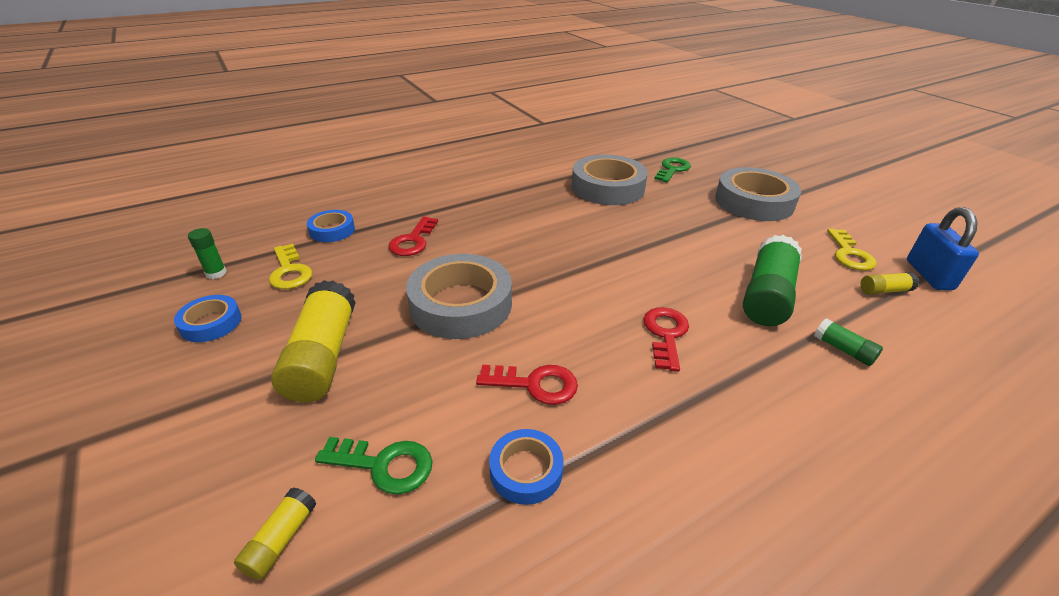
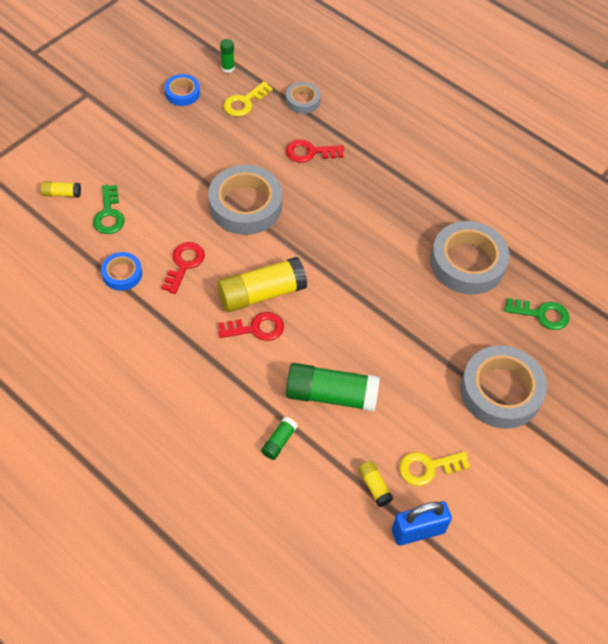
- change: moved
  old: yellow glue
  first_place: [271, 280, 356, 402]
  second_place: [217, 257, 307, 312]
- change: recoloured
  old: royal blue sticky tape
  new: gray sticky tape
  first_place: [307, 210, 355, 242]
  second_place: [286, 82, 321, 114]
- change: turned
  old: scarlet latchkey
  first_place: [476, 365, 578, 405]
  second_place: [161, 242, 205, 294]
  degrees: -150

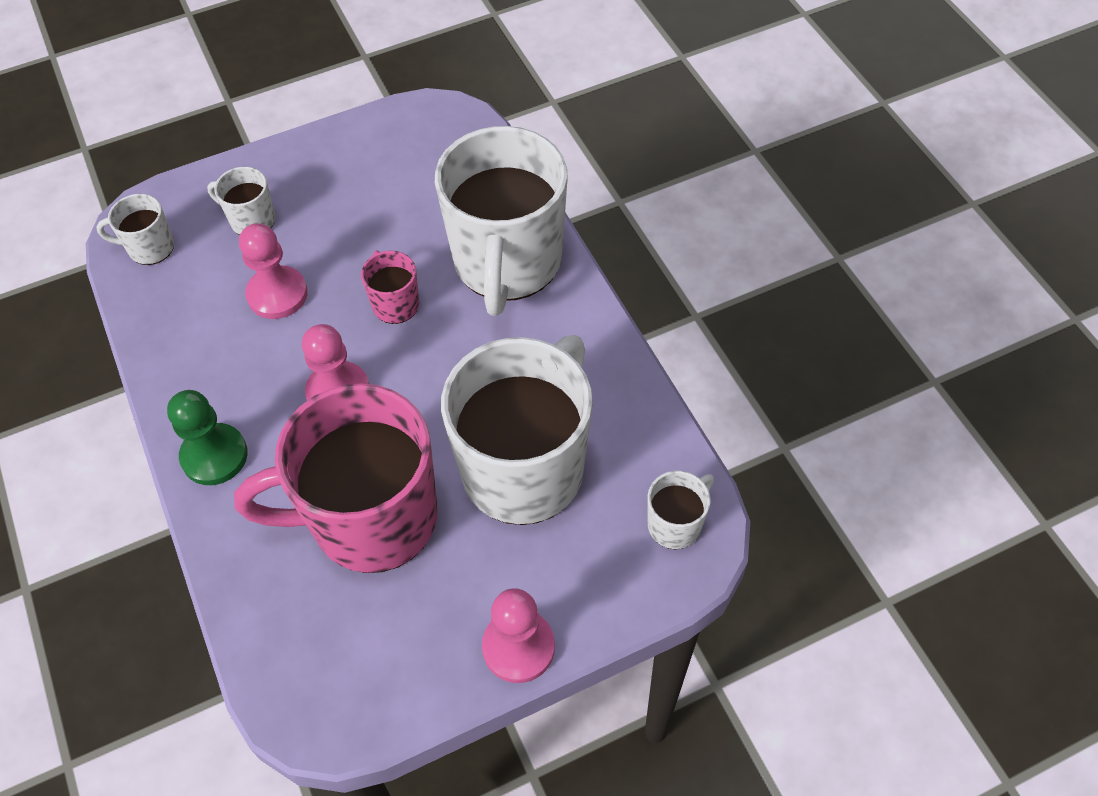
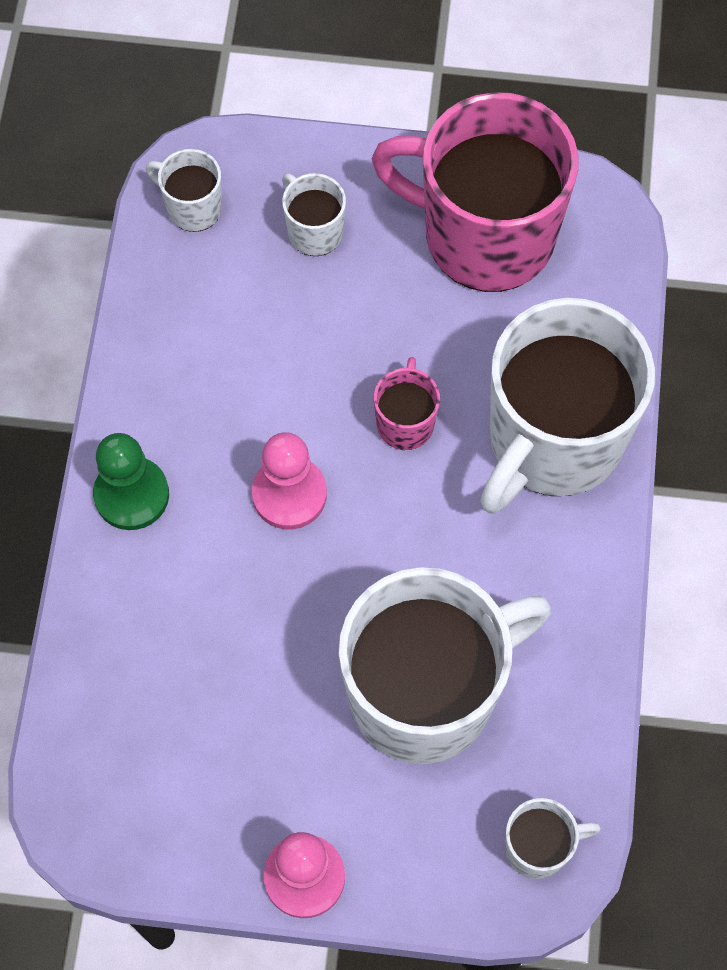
- change: moved
  old: rose-pink tea mug
  first_place: [234, 383, 437, 573]
  second_place: [371, 92, 579, 292]
- change: removed
  old: rose-pink chess pawn
  first_place: [239, 223, 308, 319]

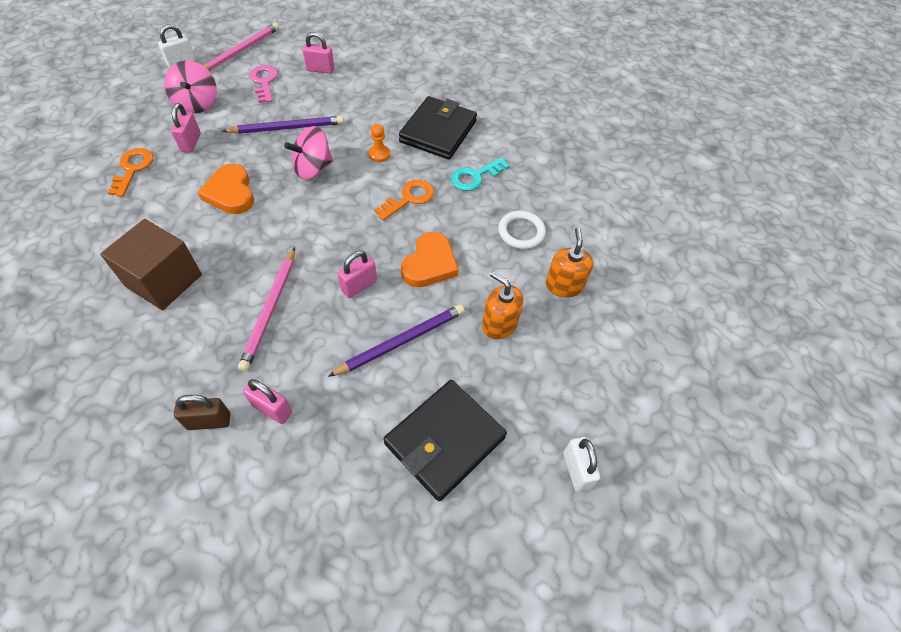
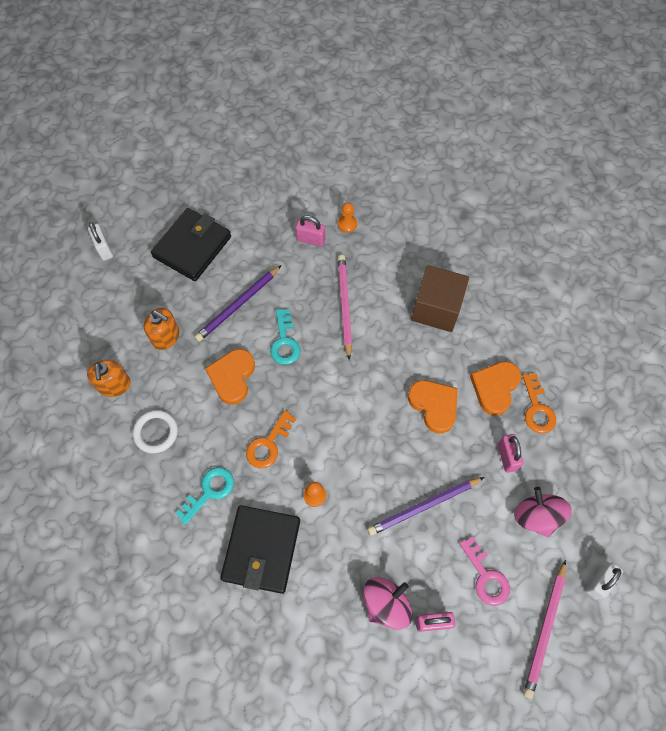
- change: replaced
  old: russet lock
  new: bright orange chess pawn
  first_place: [174, 395, 230, 430]
  second_place: [338, 203, 357, 233]
- change: moved
  old: rose-pink toy top
  first_place: [284, 126, 333, 180]
  second_place: [364, 577, 412, 630]
- change: replaced
  old: rose-pink lock
  new: turquoise latchkey
  first_place: [338, 251, 377, 298]
  second_place: [270, 309, 300, 365]
- change: added
  new: bright orange love heart
  second_place: [470, 361, 521, 416]

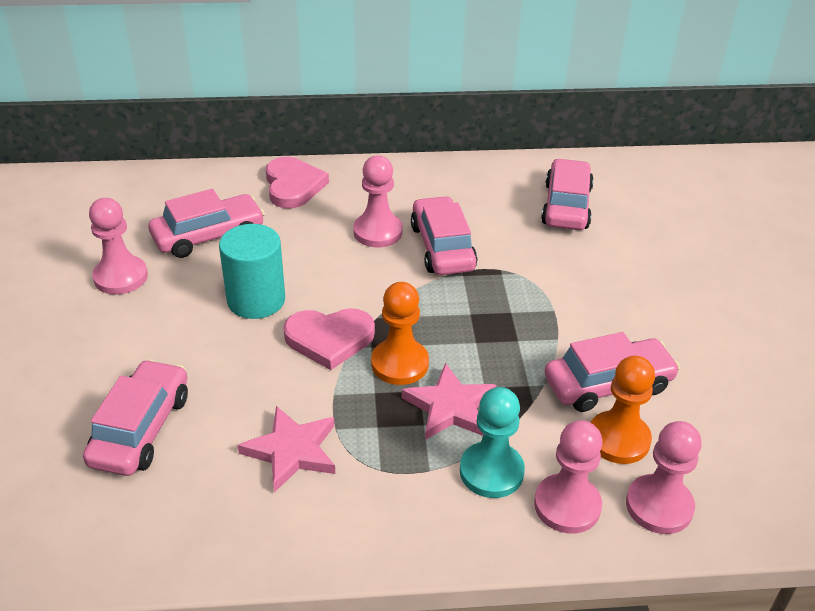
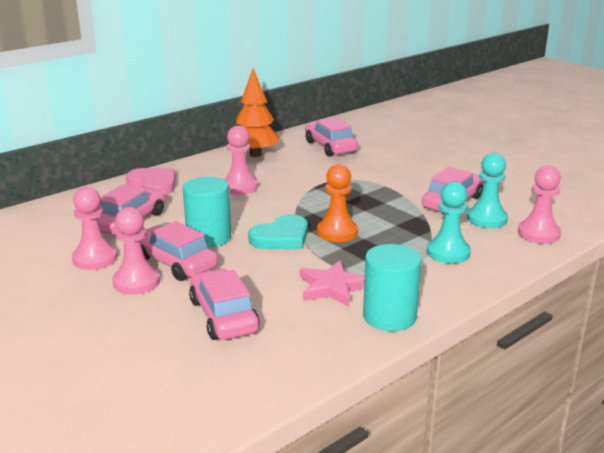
- change: recoloured
  old: rose-pink love heart
  new: turquoise love heart
  first_place: [283, 308, 375, 370]
  second_place: [248, 214, 308, 249]
- change: removed
  old: rose-pink star shape
  first_place: [402, 363, 496, 440]
- change: moved
  old: rose-pink car
  first_place: [411, 196, 477, 275]
  second_place: [140, 221, 218, 281]
- change: moved
  old: rose-pink chess pawn
  first_place: [534, 420, 603, 534]
  second_place: [112, 207, 160, 295]
- change: recoloured
  old: bright orange chess pawn
  new: turquoise chess pawn
  first_place: [590, 356, 655, 464]
  second_place: [467, 153, 508, 228]
- change: added
  new: bright orange tree
  second_place: [236, 68, 280, 157]
- change: added
  new: turquoise solid cylinder
  second_place: [363, 244, 421, 331]

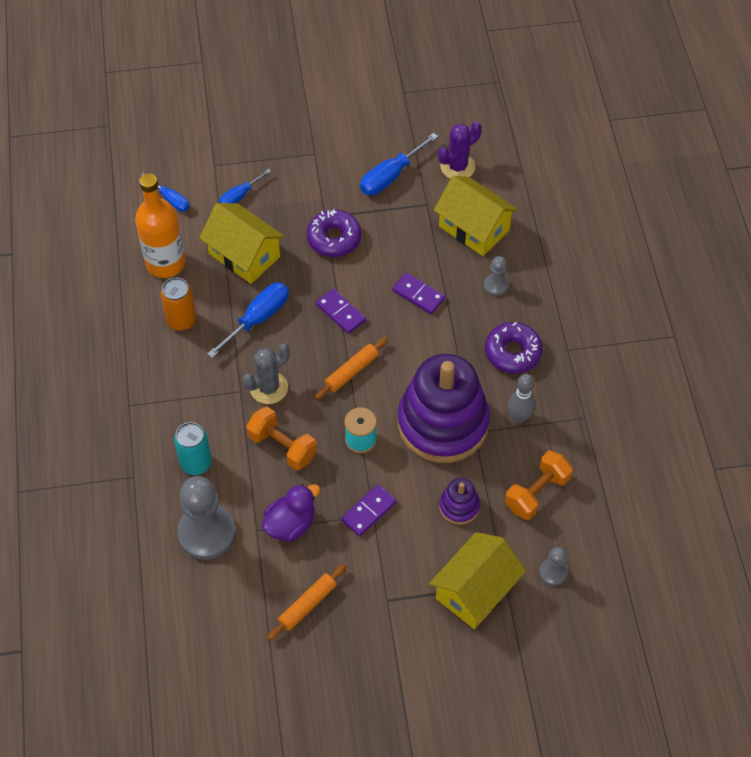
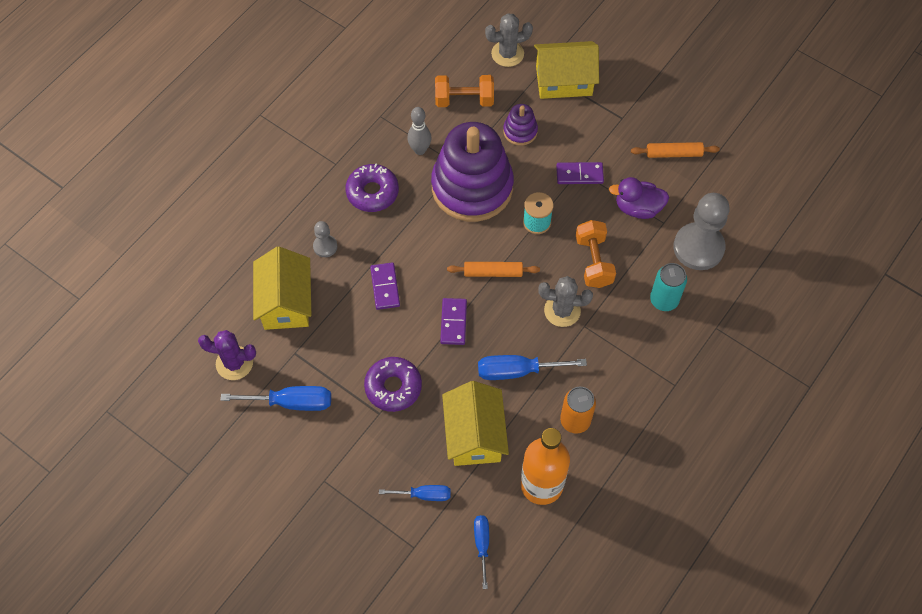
- change: replaced
  old: gray chess pawn
  new: gray prickly plant
  first_place: [539, 547, 568, 586]
  second_place: [485, 13, 533, 67]

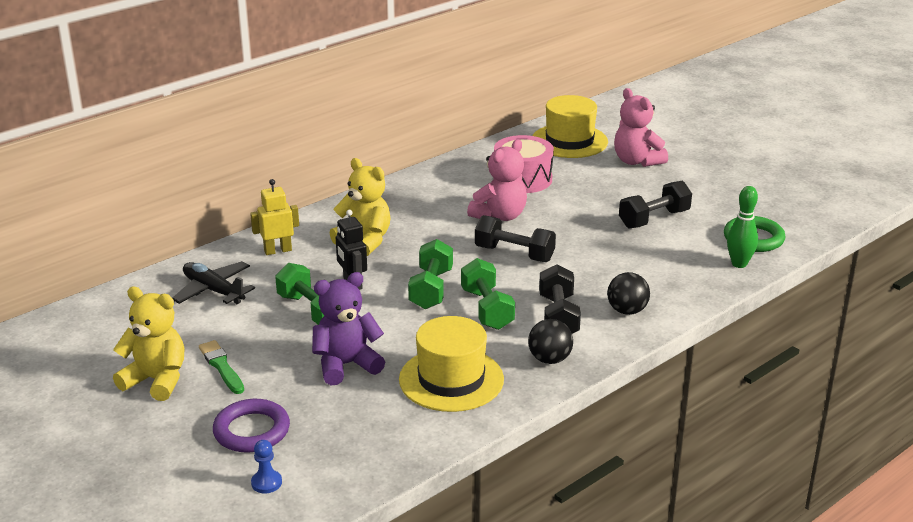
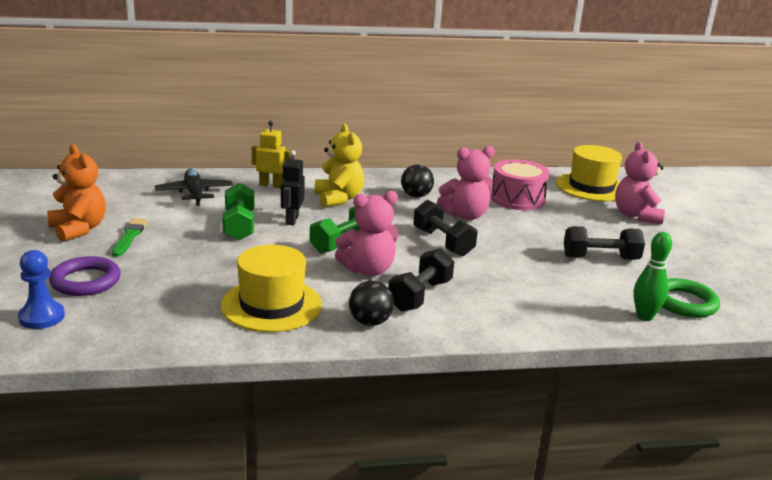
- change: recoloured
  old: yellow teddy bear
  new: bright orange teddy bear
  first_place: [113, 286, 184, 401]
  second_place: [47, 145, 106, 242]
- change: resized
  old: royal blue chess pawn
  first_place: [251, 440, 282, 493]
  second_place: [18, 250, 65, 329]
  factor: 1.55
- change: removed
  old: royal purple teddy bear
  first_place: [312, 272, 385, 385]
- change: replaced
  old: emerald dumbbell
  new: rose-pink teddy bear
  first_place: [461, 258, 515, 330]
  second_place: [335, 191, 398, 276]
- change: moved
  old: ebony ball
  first_place: [607, 272, 650, 315]
  second_place: [401, 164, 434, 198]

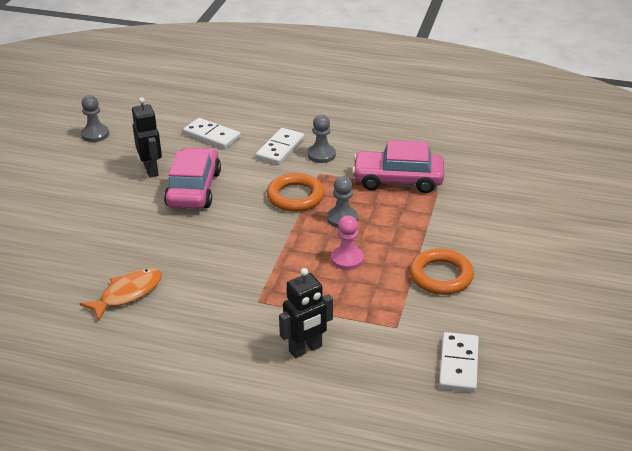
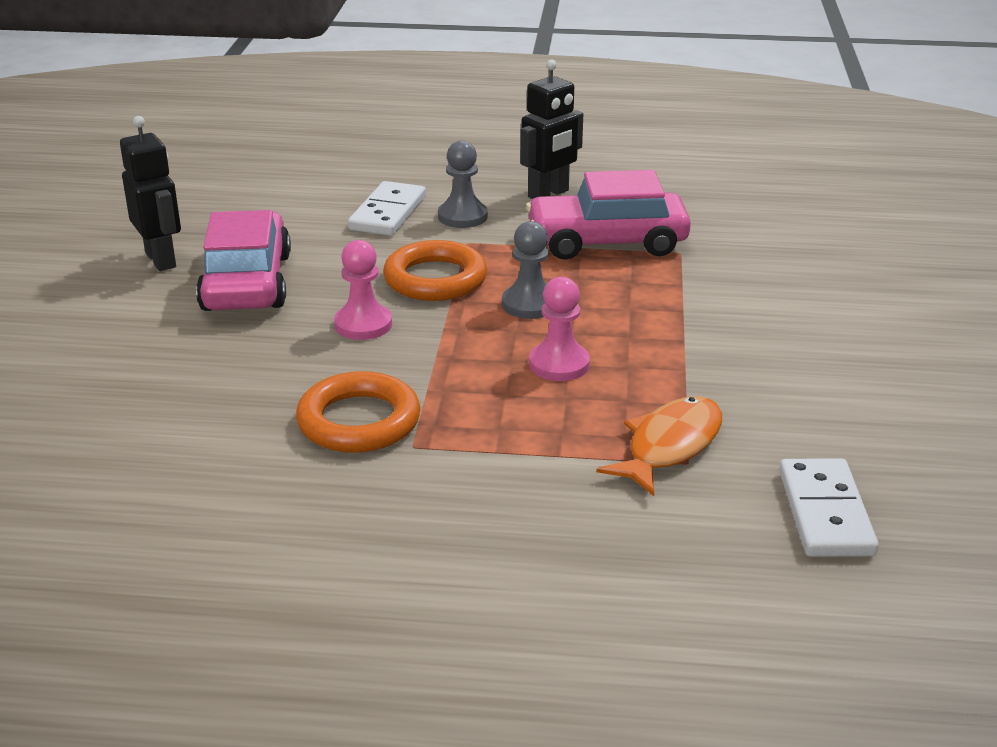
- change: moved
  old: bright orange fish
  first_place: [79, 268, 162, 321]
  second_place: [597, 396, 722, 496]
- change: removed
  old: gray chess pawn
  first_place: [81, 95, 109, 142]
- change: removed
  old: pure white domino tile
  first_place: [183, 118, 241, 149]
- change: moved
  old: ebony robot figure
  first_place: [279, 268, 333, 358]
  second_place: [520, 59, 583, 199]
- change: moved
  old: bright orange ring
  first_place: [409, 248, 474, 295]
  second_place: [296, 371, 421, 453]
- change: added
  new: rose-pink chess pawn
  second_place: [334, 240, 392, 340]

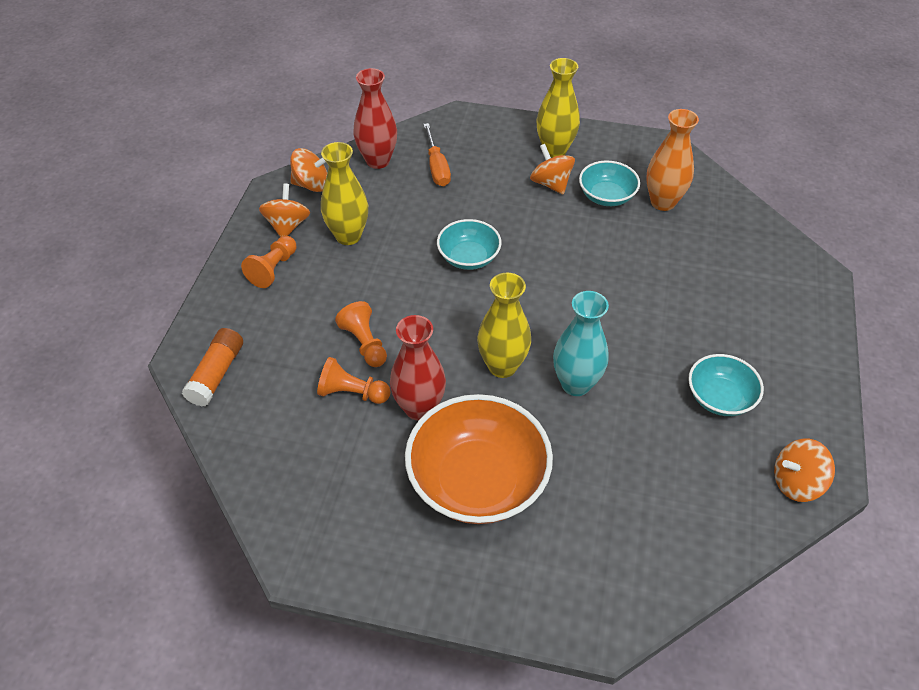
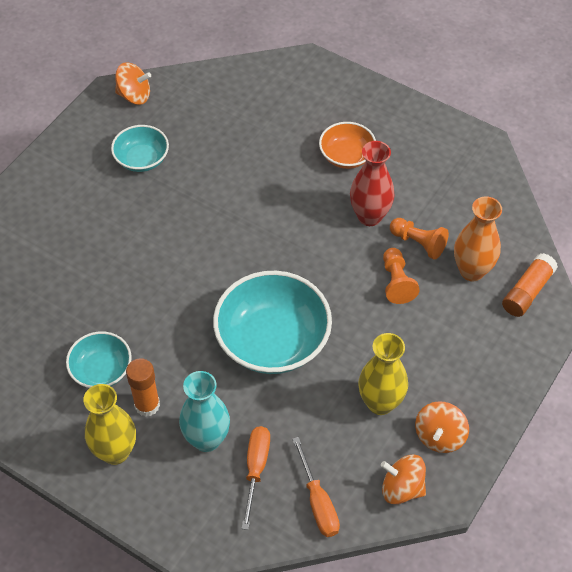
- change: removed
  old: bright orange chess pawn
  first_place: [241, 236, 296, 288]
- change: replaced
  old: scarlet flower vase
  new: bright orange screwdriver
  first_place: [353, 68, 397, 169]
  second_place: [292, 437, 340, 537]
- change: resized
  old: bright orange deep dish
  first_place: [405, 394, 553, 524]
  second_place: [319, 122, 376, 169]
  factor: 0.55
- change: resized
  old: turquoise deep dish
  first_place: [437, 219, 502, 270]
  second_place: [213, 271, 332, 374]
  factor: 1.83
- change: removed
  old: yellow flower vase
  first_place: [477, 272, 531, 378]
- change: replaced
  old: bright orange toy top
  new: bright orange glue
  first_place: [530, 144, 575, 194]
  second_place: [126, 358, 160, 417]
- change: moved
  old: turquoise flower vase
  first_place: [553, 291, 609, 396]
  second_place: [179, 371, 230, 452]
- change: moved
  old: bright orange flower vase
  first_place: [646, 109, 699, 211]
  second_place: [454, 196, 502, 281]

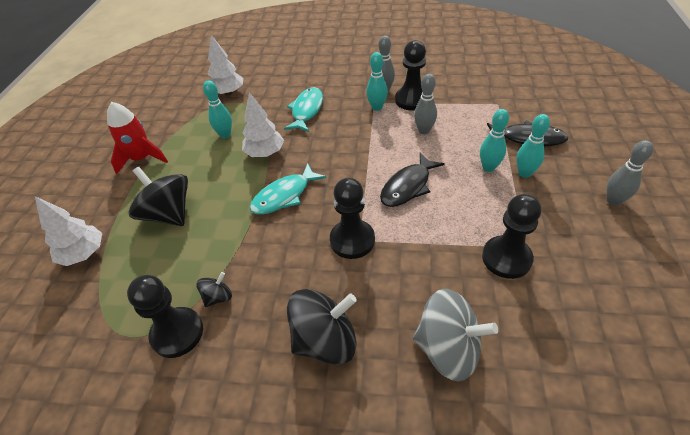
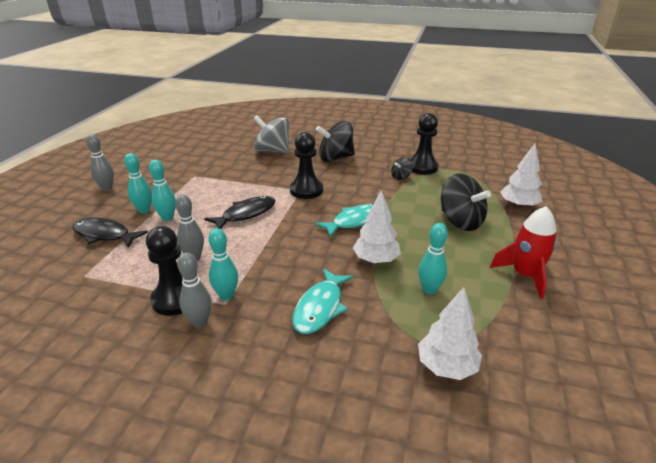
- change: removed
  old: ebony chess pawn
  first_place: [482, 194, 541, 279]

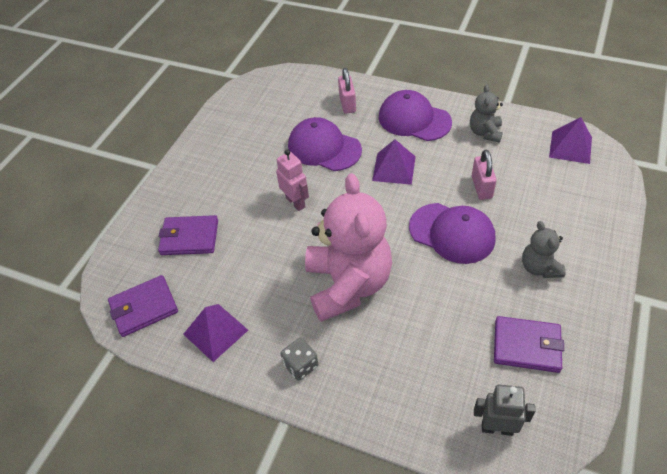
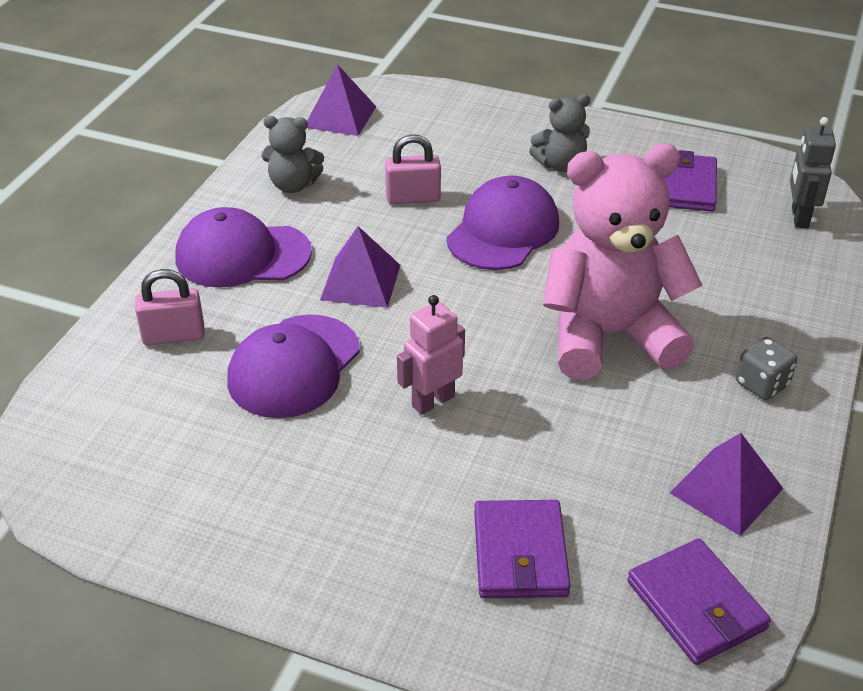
- change: turned
  old: royal purple baseball cap
  first_place: [379, 90, 452, 141]
  second_place: [176, 207, 312, 288]
  degrees: 60

